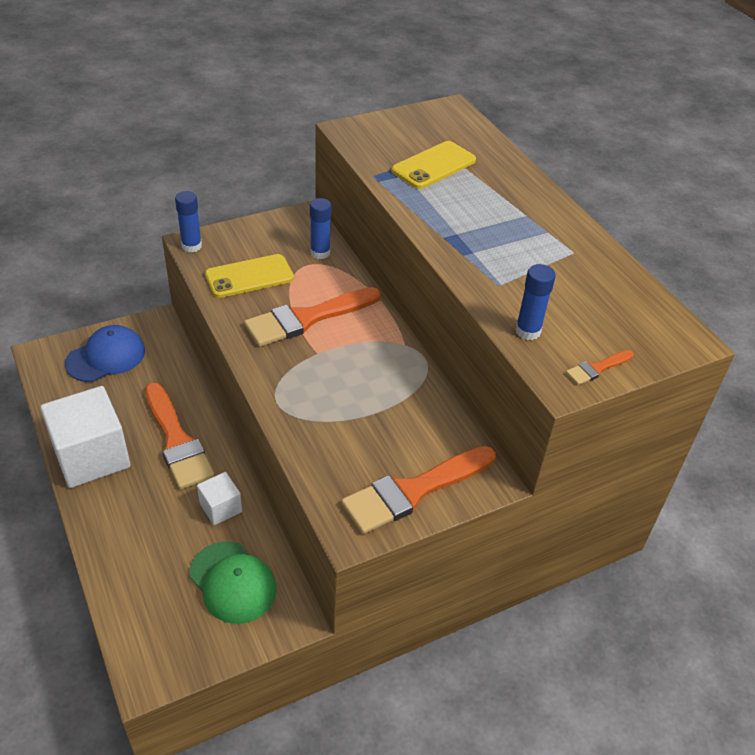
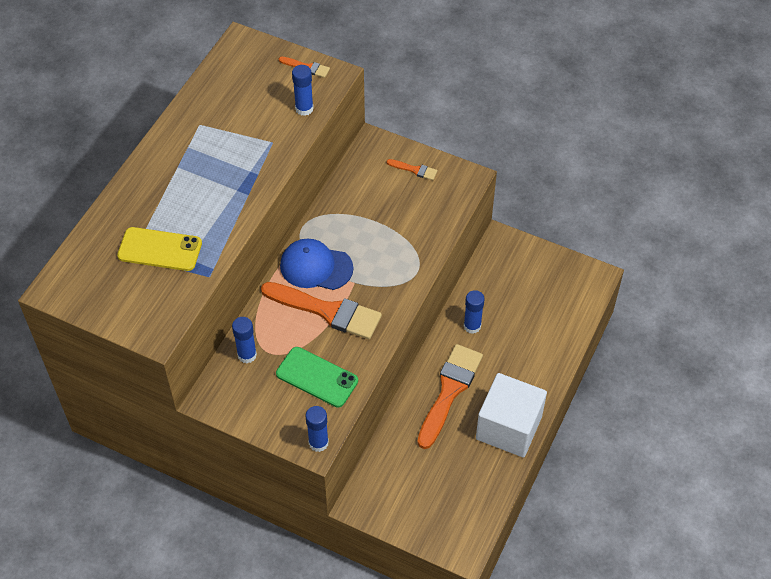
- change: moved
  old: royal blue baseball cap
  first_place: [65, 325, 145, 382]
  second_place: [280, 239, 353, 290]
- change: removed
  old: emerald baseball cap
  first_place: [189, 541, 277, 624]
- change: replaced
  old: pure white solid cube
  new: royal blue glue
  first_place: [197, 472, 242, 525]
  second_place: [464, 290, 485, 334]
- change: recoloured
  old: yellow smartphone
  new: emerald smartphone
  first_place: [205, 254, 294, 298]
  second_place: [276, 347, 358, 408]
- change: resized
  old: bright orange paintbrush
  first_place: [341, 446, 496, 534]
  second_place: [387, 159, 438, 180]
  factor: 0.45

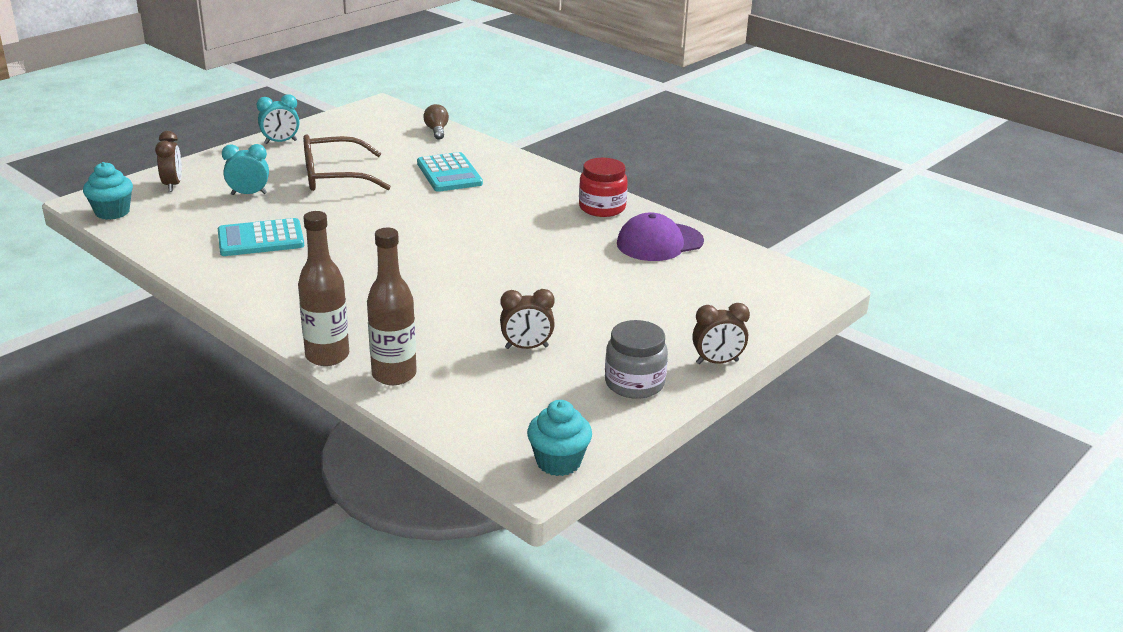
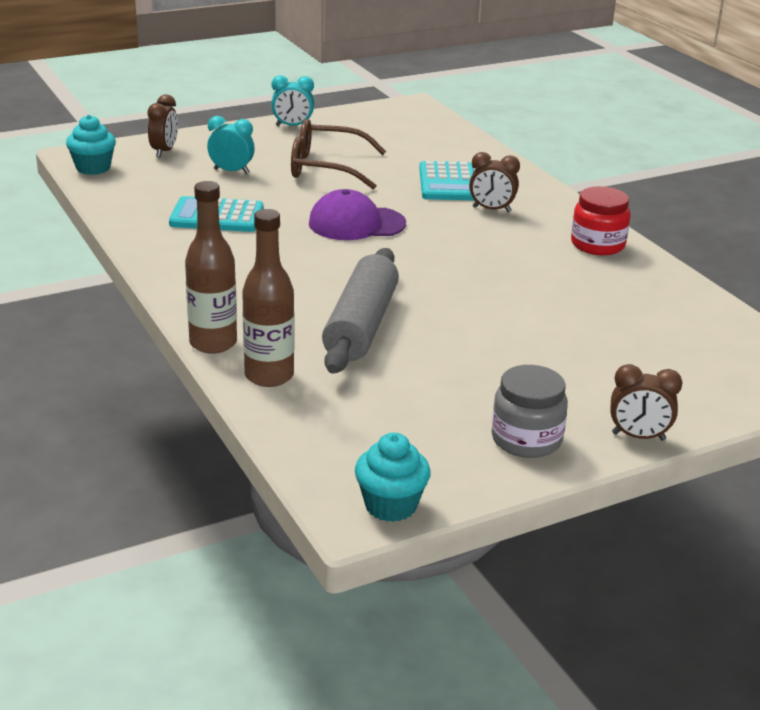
- change: removed
  old: russet bulb
  first_place: [423, 104, 449, 140]
- change: moved
  old: russet clock
  first_place: [500, 289, 555, 349]
  second_place: [469, 152, 520, 212]
- change: moved
  old: royal purple baseball cap
  first_place: [617, 213, 704, 261]
  second_place: [309, 189, 406, 240]
- change: added
  new: gray rolling pin
  second_place: [322, 248, 399, 374]

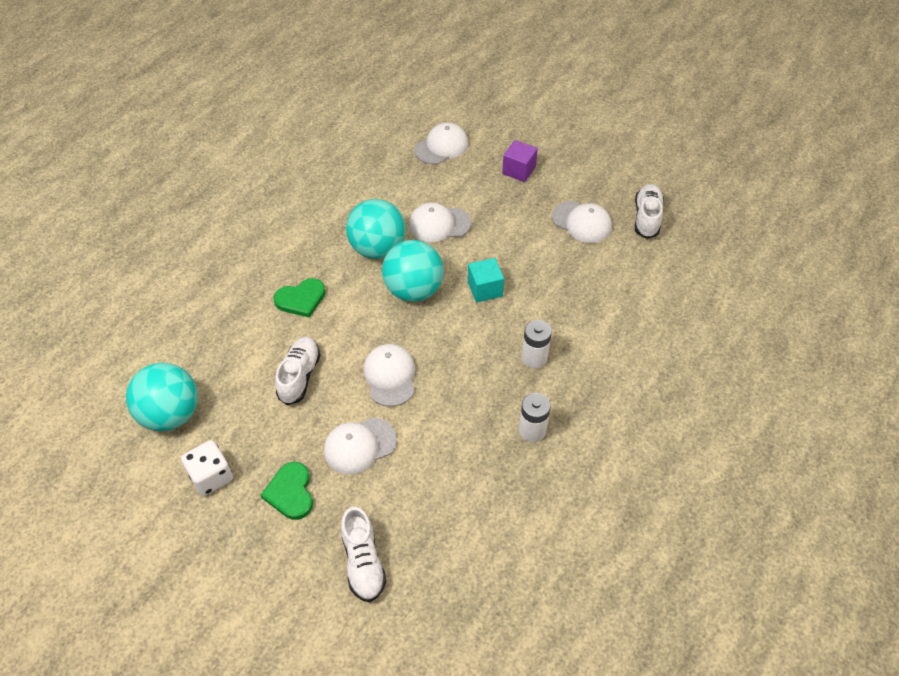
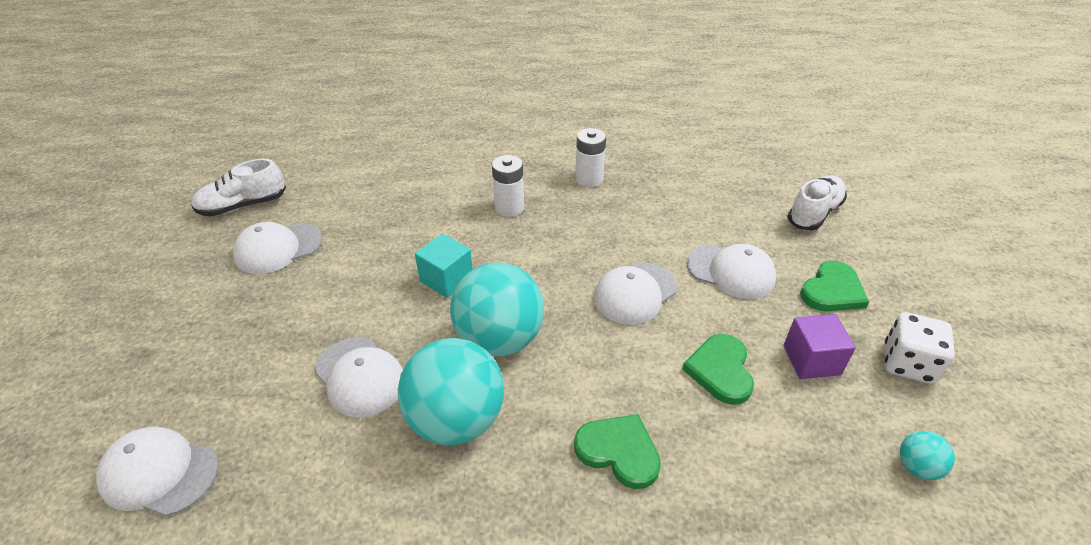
- change: resized
  old: turquoise ball
  first_place: [126, 363, 198, 431]
  second_place: [900, 431, 955, 480]
  factor: 0.44
- change: replaced
  old: pure white lace-up shoe
  new: emerald love heart
  first_place: [275, 337, 321, 405]
  second_place: [682, 334, 754, 405]
- change: moved
  old: royal purple solid cube
  first_place: [502, 140, 538, 182]
  second_place: [783, 314, 856, 379]
- change: turned
  old: pure white baseball cap
  first_place: [552, 201, 612, 243]
  second_place: [233, 222, 322, 274]
  degrees: -120

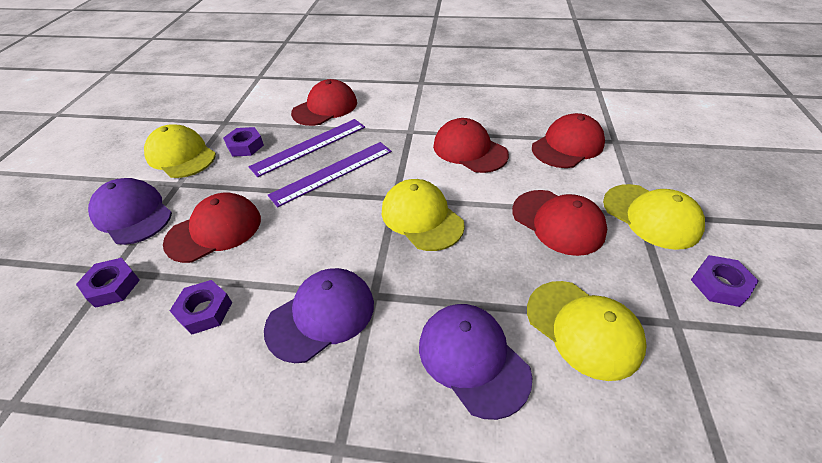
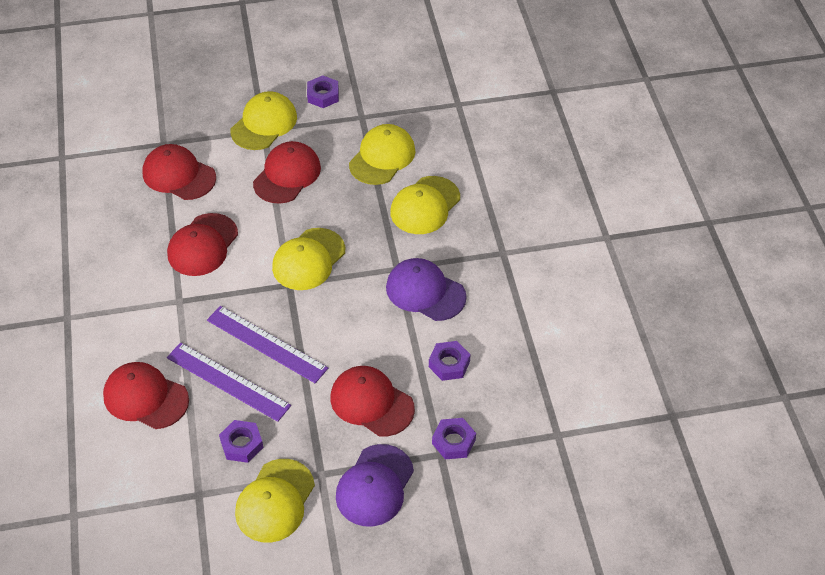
- change: recoloured
  old: royal purple baseball cap
  new: yellow baseball cap
  first_place: [419, 304, 533, 420]
  second_place: [390, 176, 460, 234]

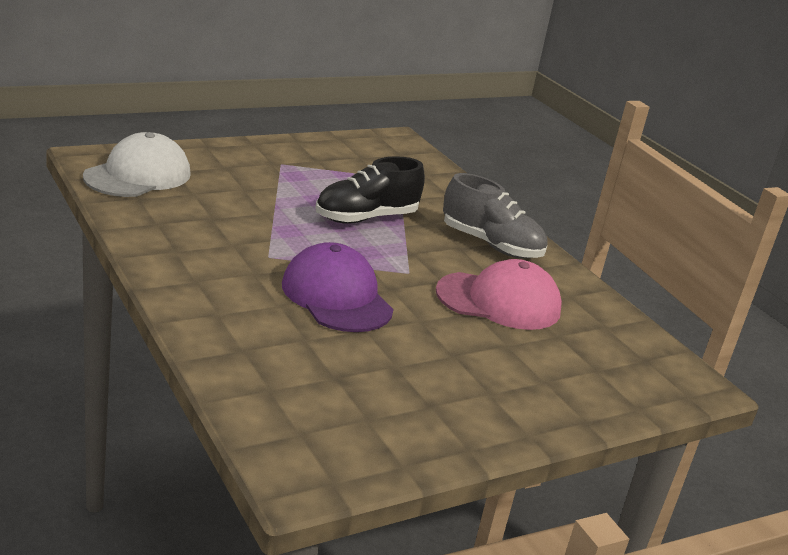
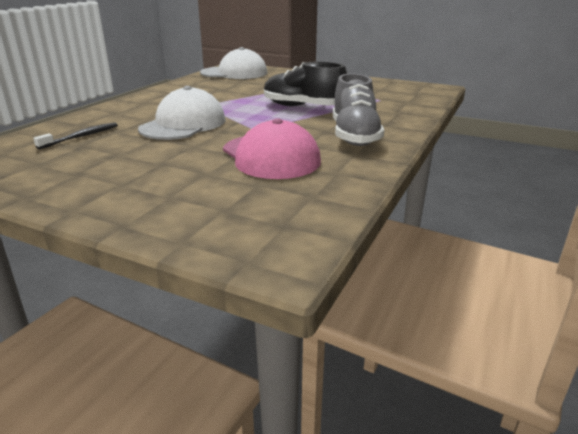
- change: recoloured
  old: royal purple baseball cap
  new: pure white baseball cap
  first_place: [282, 242, 394, 332]
  second_place: [138, 86, 226, 140]
- change: added
  new: ebony dental brush
  second_place: [33, 122, 118, 149]

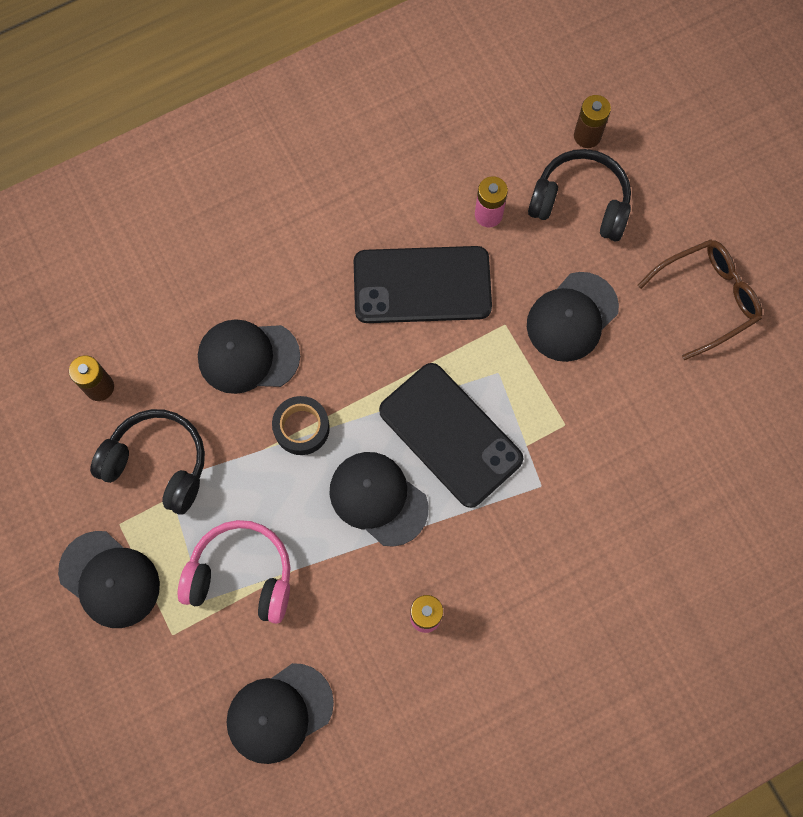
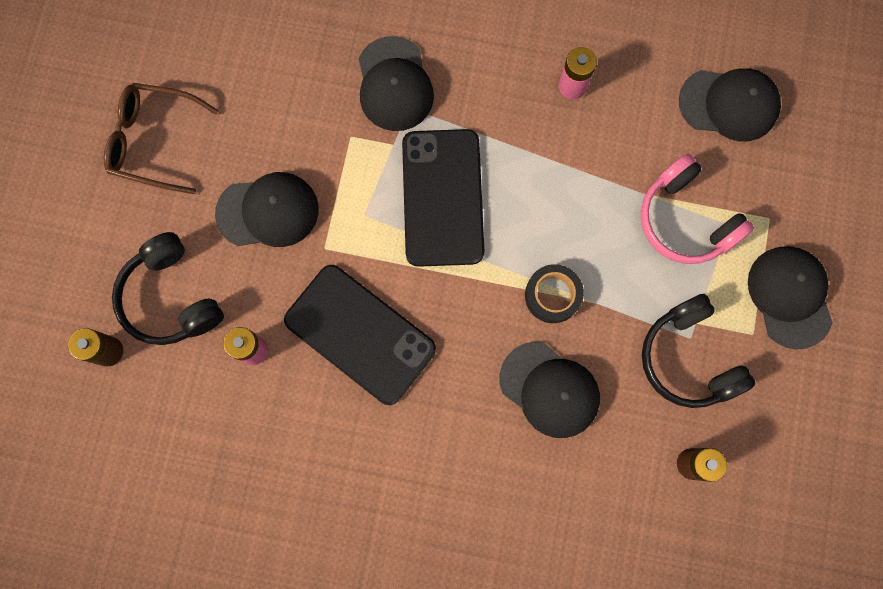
- change: moved
  old: ebony baseball cap
  first_place: [329, 452, 428, 547]
  second_place: [359, 36, 434, 131]

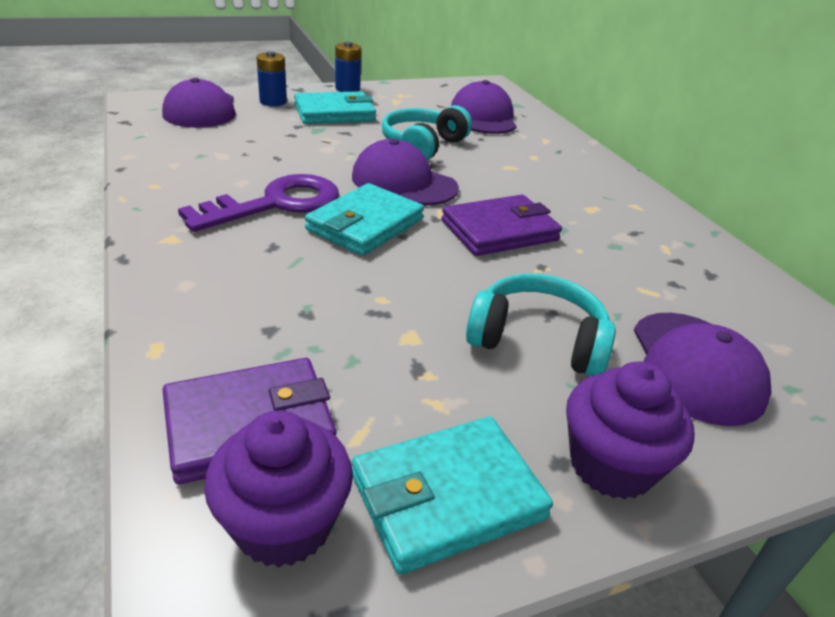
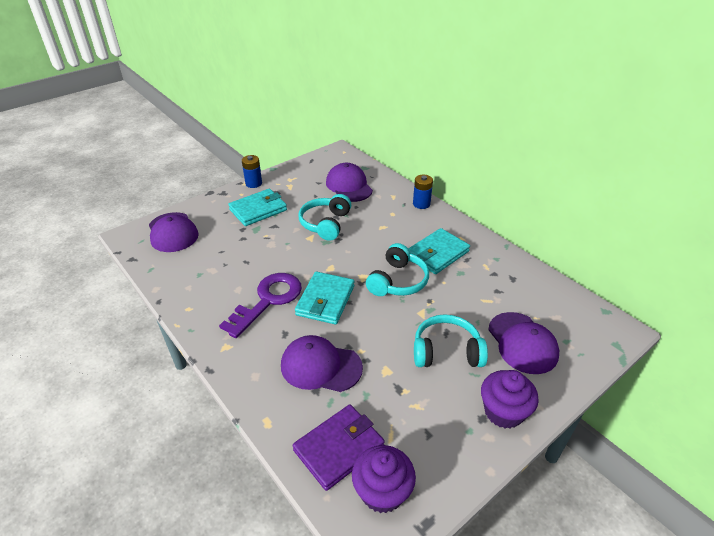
- change: moved
  old: royal blue power cell
  first_place: [256, 51, 287, 106]
  second_place: [413, 175, 433, 209]
- change: moved
  old: royal purple baseball cap
  first_place: [352, 139, 459, 206]
  second_place: [281, 335, 363, 392]
- change: moved
  old: turquoise billfold
  first_place: [352, 417, 553, 574]
  second_place: [408, 228, 470, 274]
- change: replaced
  old: royal purple billfold
  new: turquoise over-ear headphones
  first_place: [441, 195, 562, 256]
  second_place: [366, 243, 429, 296]

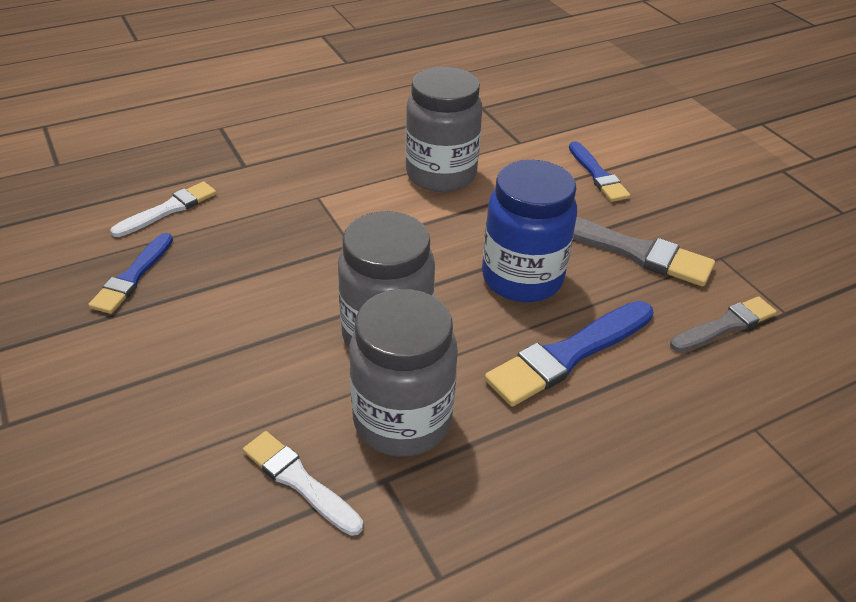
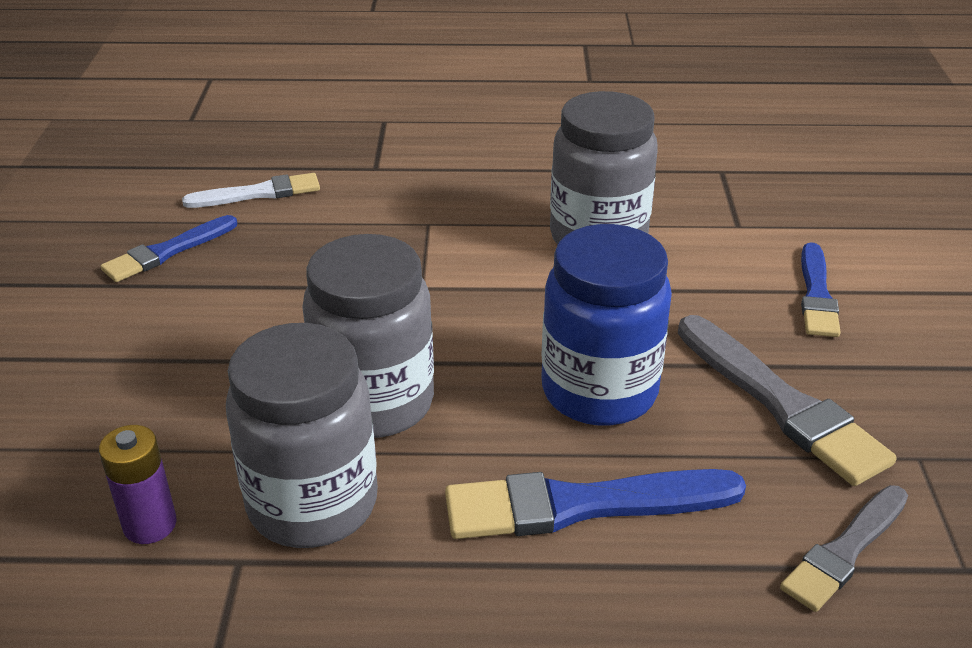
- change: replaced
  old: pure white paintbrush
  new: royal purple power cell
  first_place: [243, 431, 363, 536]
  second_place: [99, 425, 177, 544]
- change: turned
  old: gray paintbrush
  first_place: [670, 296, 777, 352]
  second_place: [780, 485, 908, 612]
  degrees: 135

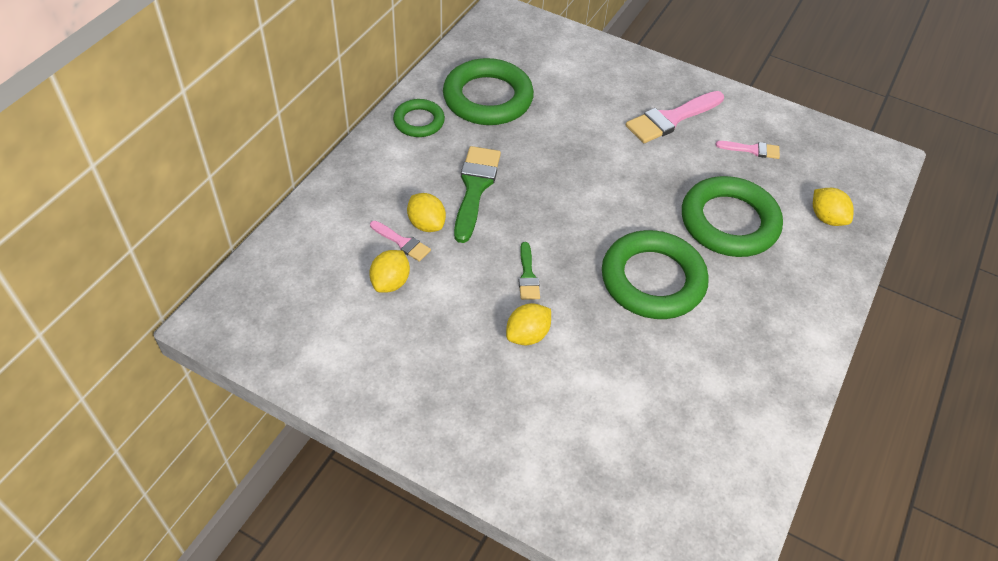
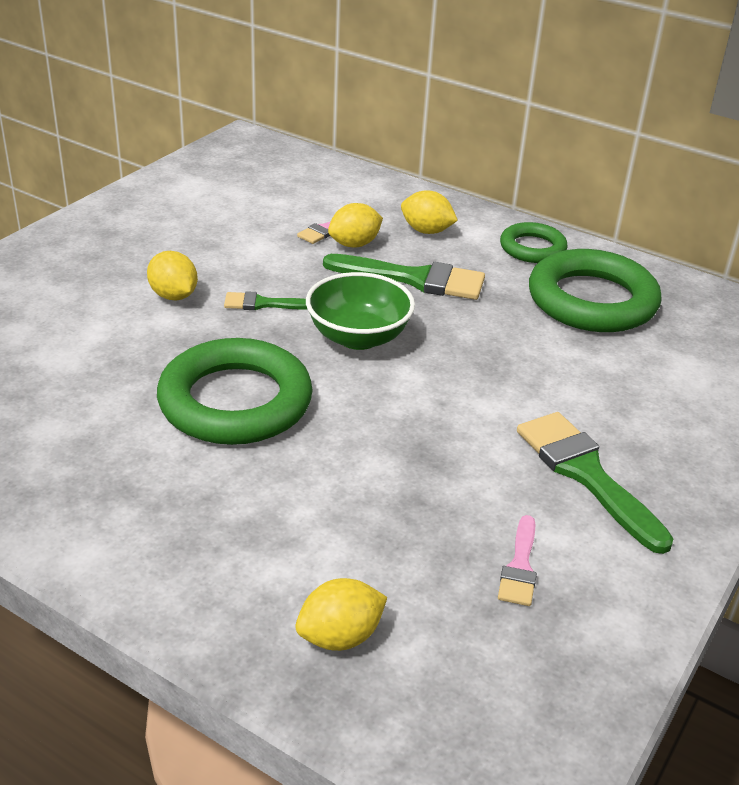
- change: moved
  old: yellow lemon
  first_place: [369, 250, 410, 293]
  second_place: [401, 190, 458, 234]
- change: recoloured
  old: rose-pink paintbrush
  new: emerald paintbrush
  first_place: [626, 91, 724, 143]
  second_place: [517, 412, 674, 554]
- change: removed
  old: emerald ring
  first_place: [682, 176, 783, 257]
- change: added
  new: emerald deep dish
  second_place: [306, 272, 415, 350]

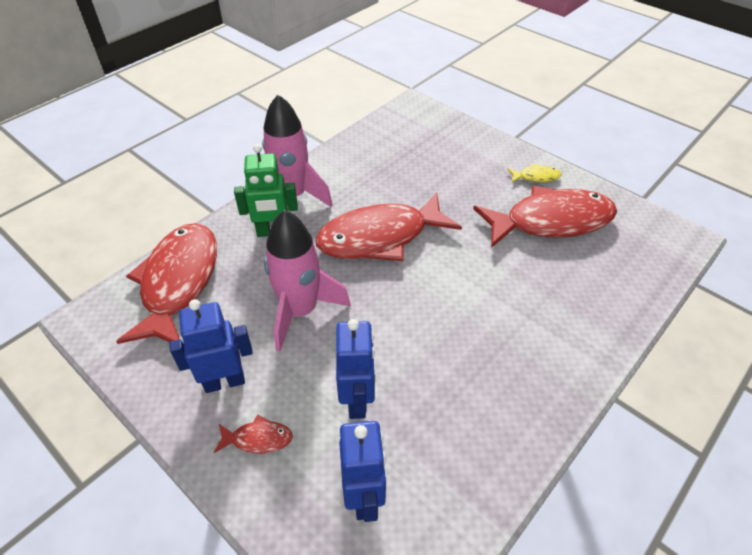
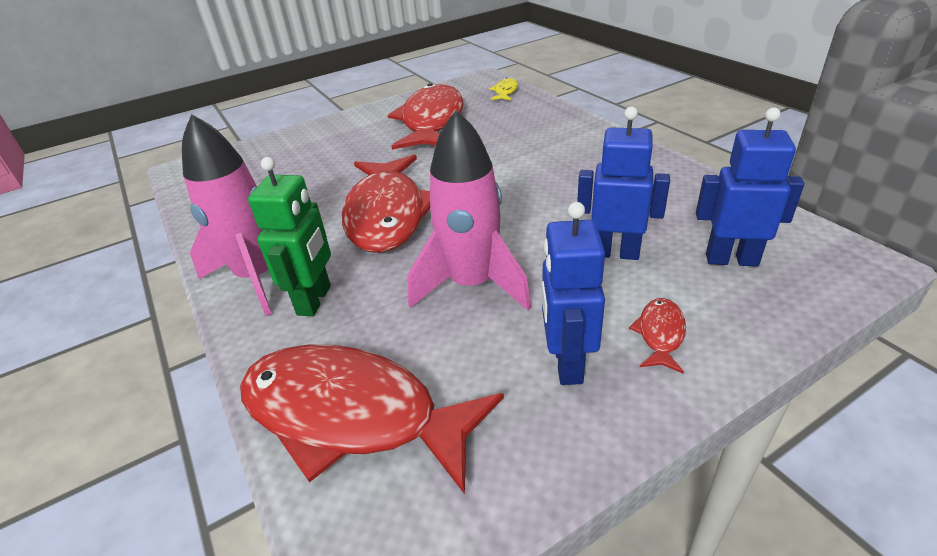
- change: moved
  old: yellow fish
  first_place: [507, 164, 561, 182]
  second_place: [490, 78, 518, 100]

